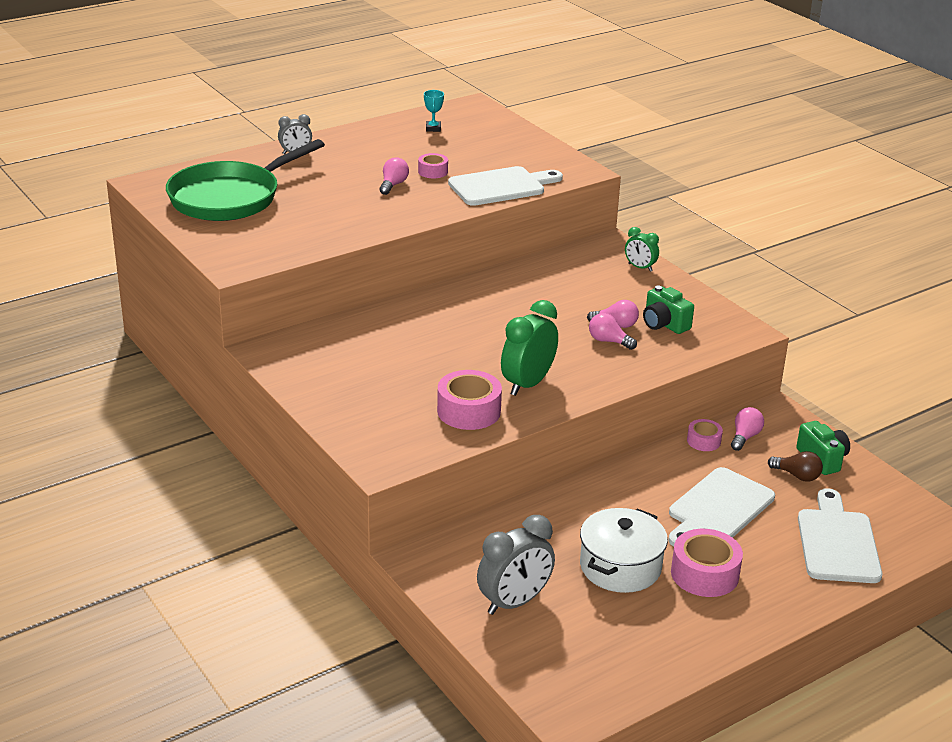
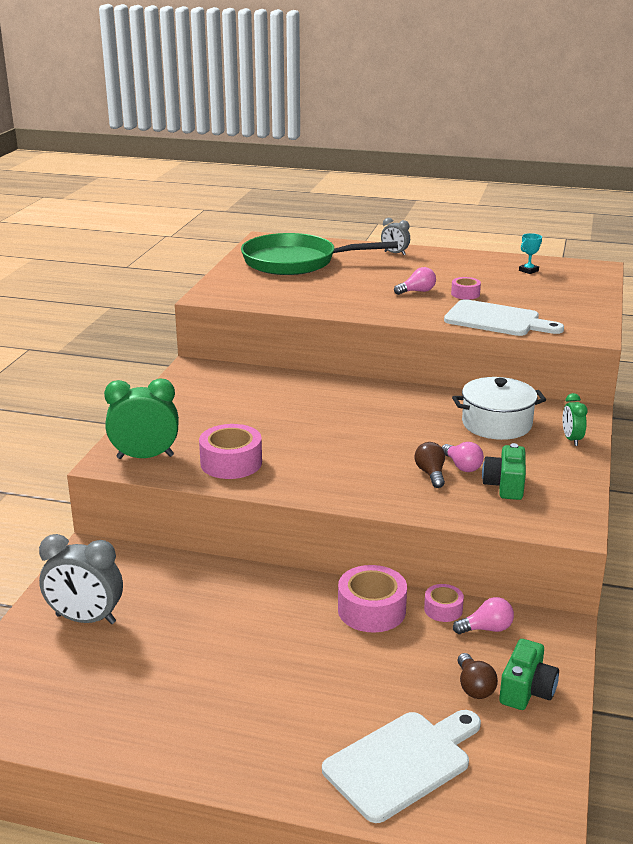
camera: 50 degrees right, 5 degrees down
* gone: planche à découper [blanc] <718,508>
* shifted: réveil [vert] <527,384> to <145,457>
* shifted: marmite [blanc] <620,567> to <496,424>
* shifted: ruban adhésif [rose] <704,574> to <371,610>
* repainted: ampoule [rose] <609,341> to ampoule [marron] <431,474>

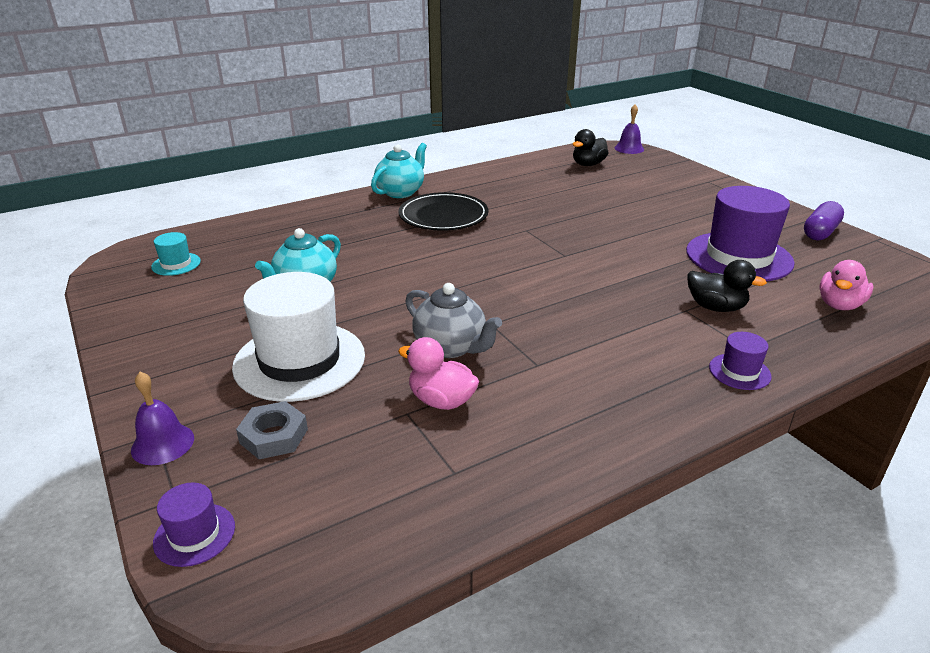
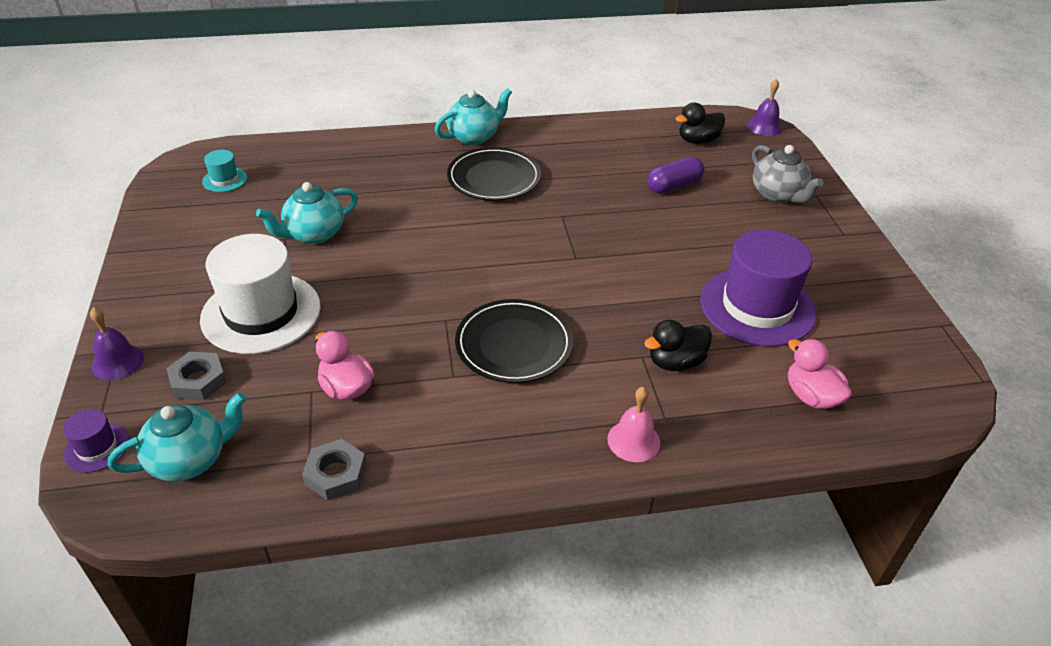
camera: 20 degrees right, 10 degrees up
* new: théière [turquoise] <190,459>
* new: écrou [gris] <336,474>
* new: assiette [noir] <514,344>
* shifted: théière [gris] <451,347> to <778,195>
* shifted: gélule [violet] <820,232> to <674,186>
* swapped: chapeau [violet] <739,371> to cloche [rose] <633,440>
* rotated: canard [noir] <715,307> = <675,362> 105 degrees clockwise
* rotated: canard [rose] <839,305> = <811,396> 90 degrees clockwise

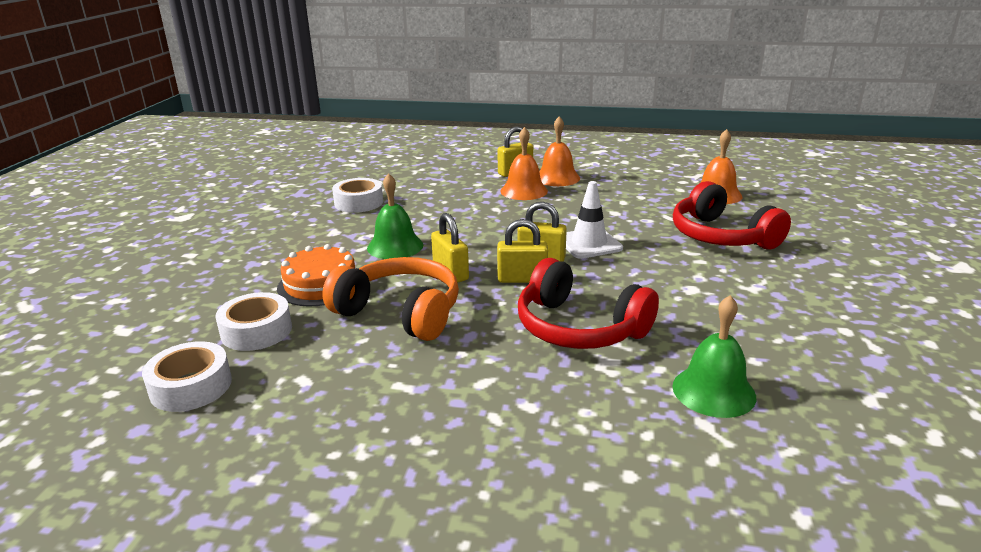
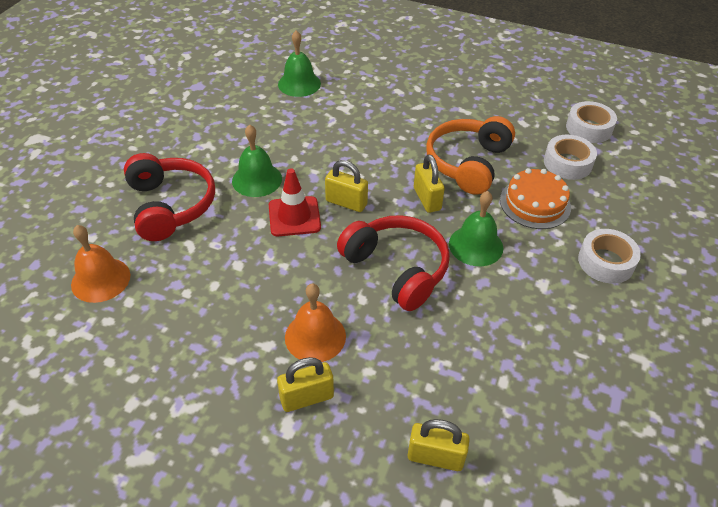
camera: 170 degrees left, 20 degrees up
* gone: cloche [orange] <557,178>
* new: cloche [vert] <257,179>
* shifted: ruban adhésif [blanc] <359,203> to <606,262>
* shifted: cadenas [jaune] <522,279> to <435,457>
* shifted: casque audio [rouge] <579,327> to <397,269>
* repainted: cône de chantier [blanc] <589,244> to cône de chantier [rouge] <294,216>
* rotated: casque audio [orange] <400,312> = <468,163> 75 degrees clockwise

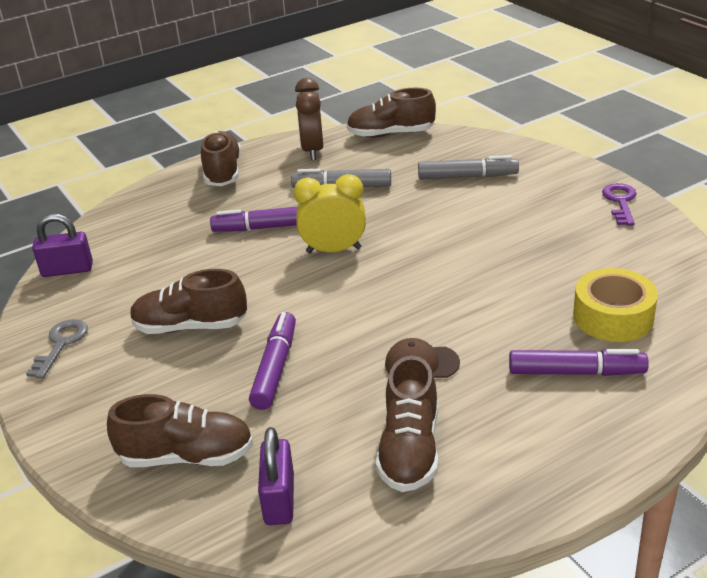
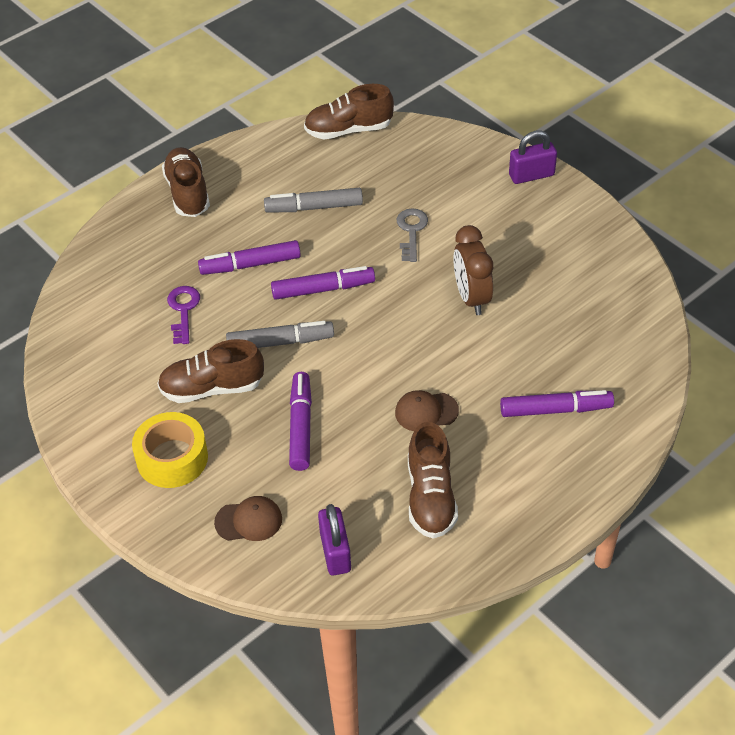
camera: 10 degrees left, 15 degrees up
* shifted: clé [gris] <61,344> to <411,231>
* shifted: cadenas [violet] <67,270> to <531,175>
* shifted: réveil [marron] <312,151> to <471,298>
* shifted: feutre [gris] <467,177> to <280,342>
* shifted: ruban adhésif [jaune] <613,317> to <172,458>
* shifted: clé [violet] <620,202> to <183,310>
* swapped: chaussure [marron] <187,456> to casquette [marron] <249,521>
* swapped: réveil [jaune] <333,250> to feutre [violet] <323,289>

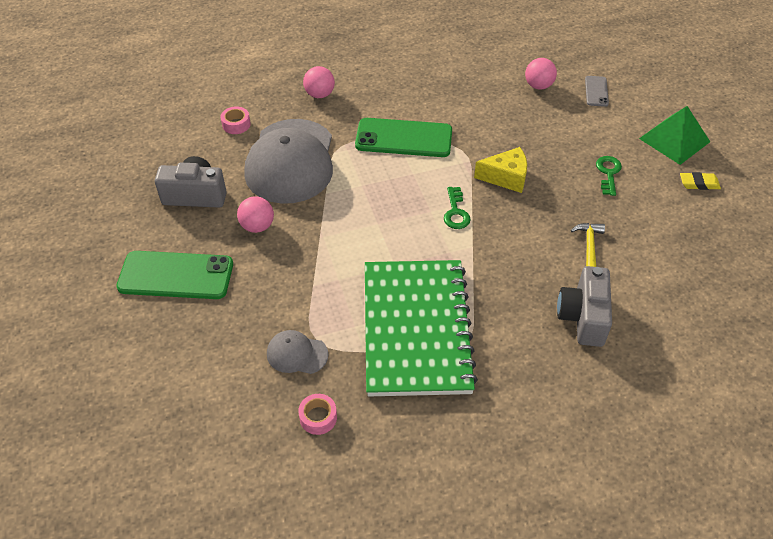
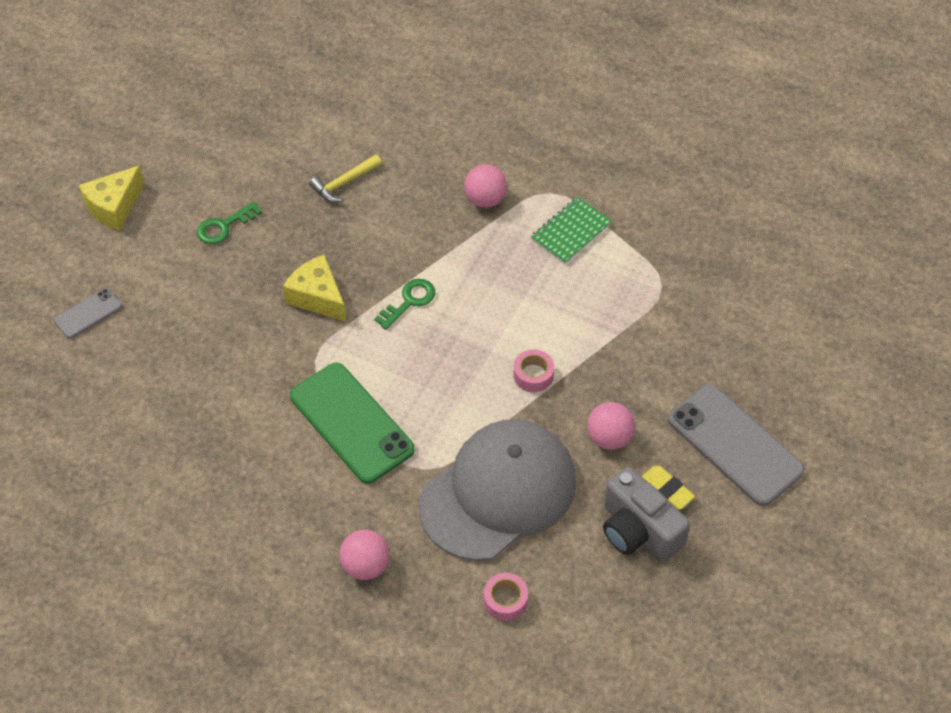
camera: 135 degrees left, 5 degrees up
* gone: casquette [gris] <297,354>
* gone: appareil photo [gris] <583,317>
* shifted: ruban adhésif [rose] <318,417> to <533,375>
* shifted: balle [rose] <538,86> to <485,199>
* shifted: gomme [jaune] <699,183> to <666,490>
* swapped: pyramide [vert] <674,140> to fromage [jaune] <114,207>
* repainted: téléphone [vert] <176,275> to téléphone [gris] <734,445>
* scaled: carnet [vert] <416,329> = <570,232> x0.42

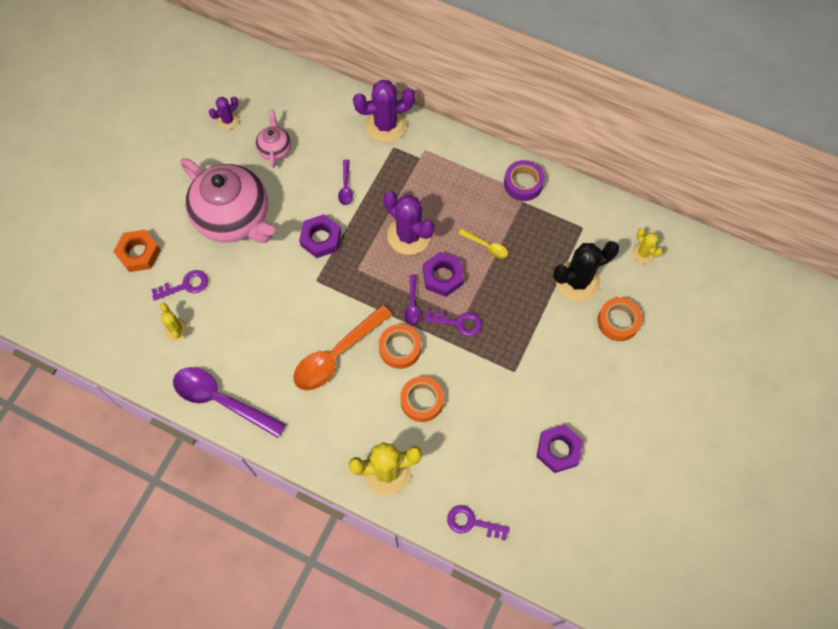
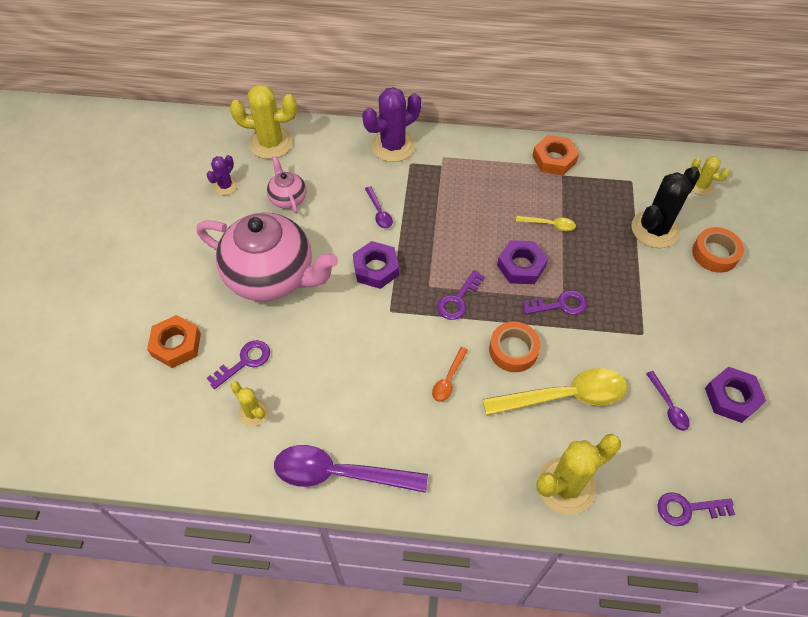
camera: 20 degrees left, 10 degrees down
* gone: cactus [violet] <409,235>
* new: cactus [jaune] <271,143>
* new: clé [violet] <458,300>
* shifted: cuillère [violet] <412,304> to <668,406>
* swapped: ruban adhésif [orange] <422,401> to cuillère [jaune] <564,396>
* swapped: ruban adhésif [violet] <523,183> to écrou [orange] <554,159>
* scaled: cuillère [orange] <336,355> = <448,379> x0.47

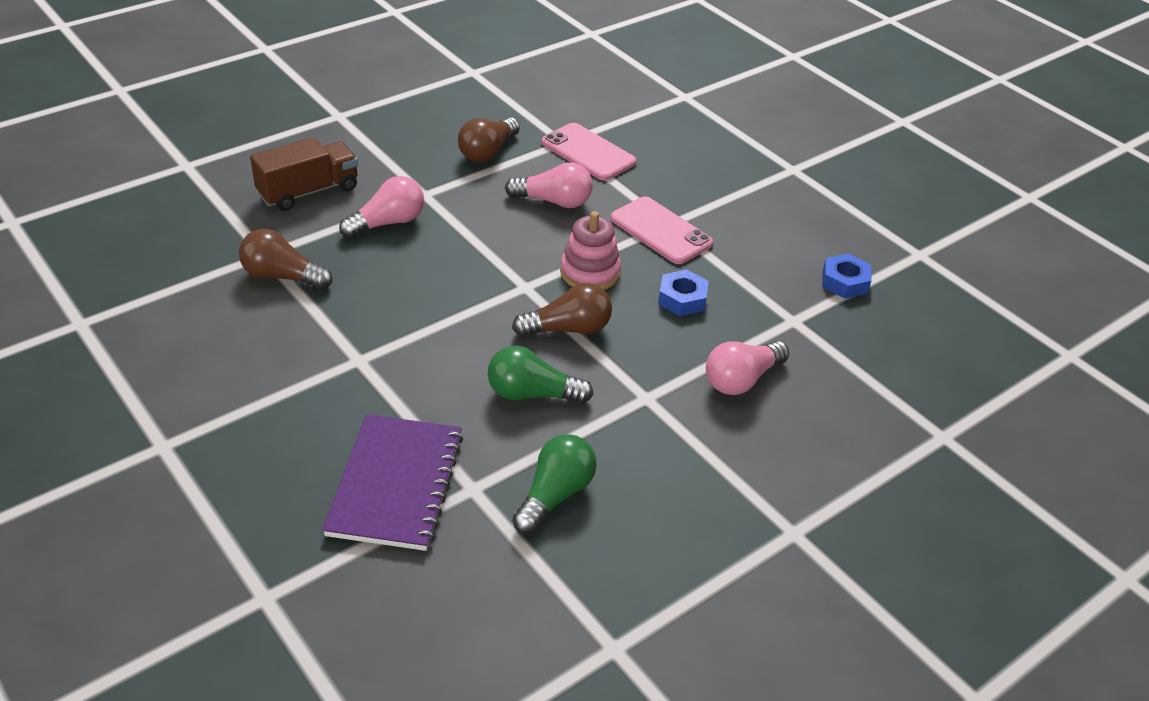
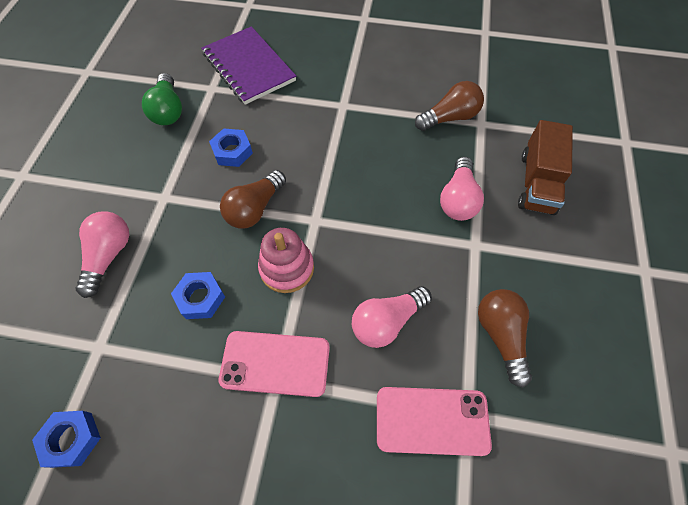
camera: 140 degrees right, 20 degrees up
* swapped: ampoule [vert] <532,394> to écrou [bleu] <232,151>

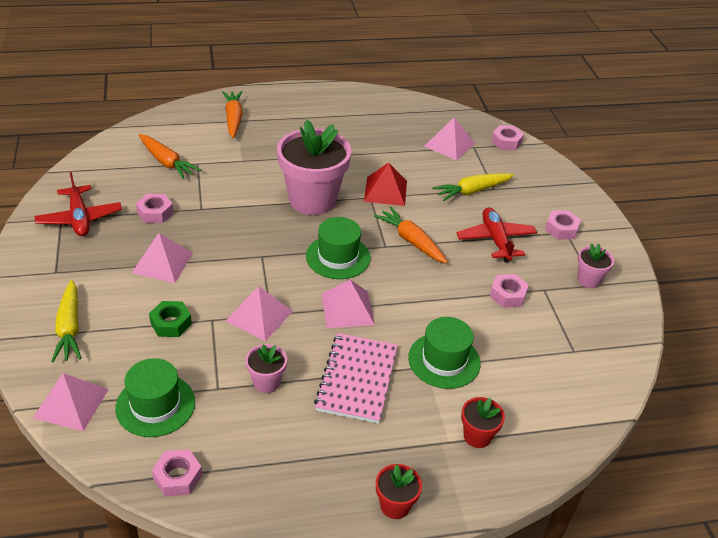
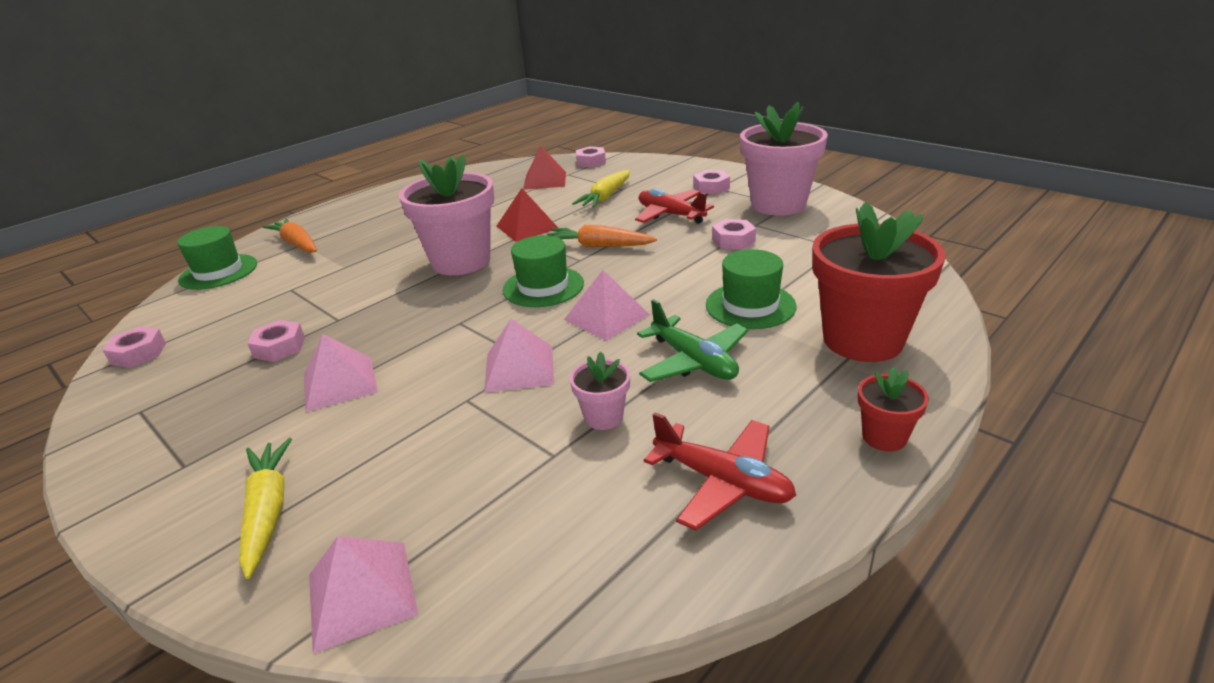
camera: 30 degrees left, 10 degrees down
* gone: carotte [orange] <166,162>
* gone: écrou [vert] <171,323>
* shifted: avion [rouge] <79,218> to <723,482>
* shifted: chapeau [vert] <155,405> to <218,272>
* shifted: écrou [rose] <178,477> to <138,353>
* swapped: carnet [rose] <357,379> to avion [vert] <694,361>
* repainted: pyramide [rose] <449,144> to pyramide [rouge] <545,180>
* rotated: carotte [jaune] <69,328> = <268,511> 150 degrees counterclockwise
* scaled: pot de fleurs [rouge] <477,436> = <863,340> x2.20
* scaled: pot de fleurs [rose] <588,280> = <778,204> x2.20

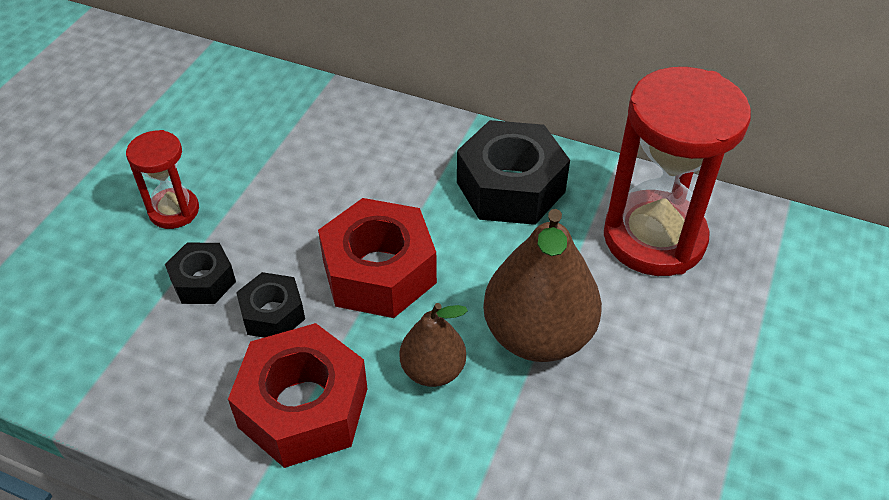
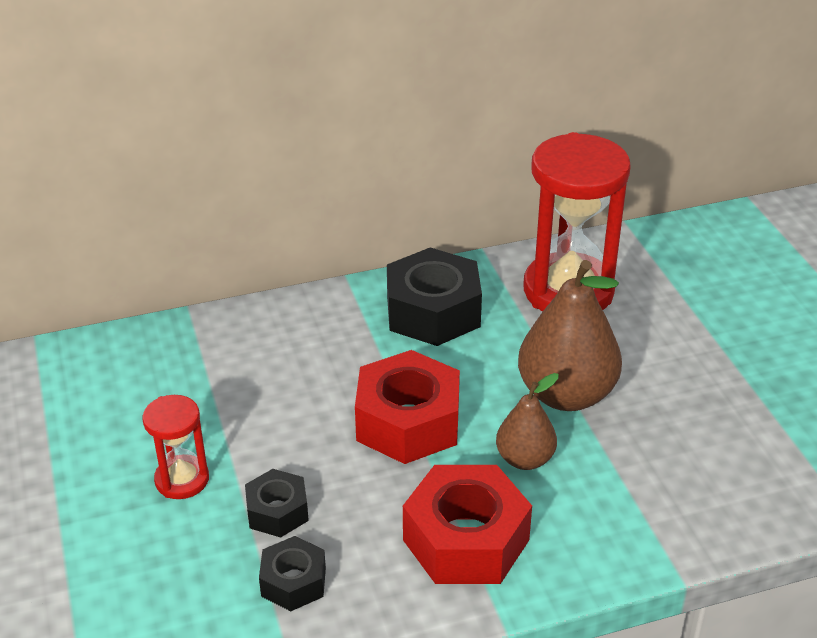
camera: 40 degrees left, 10 degrees down
* shifted: écrou [noir] <273,313> to <293,582>

